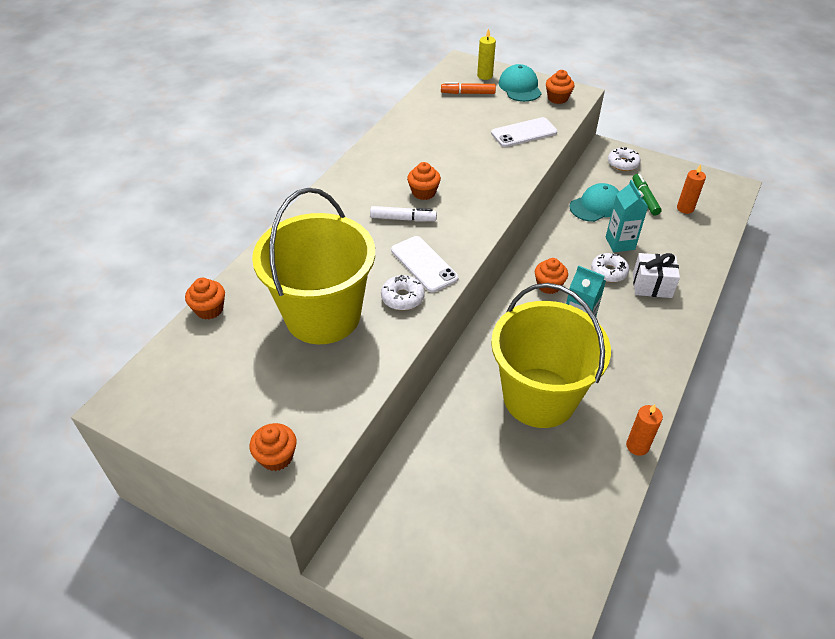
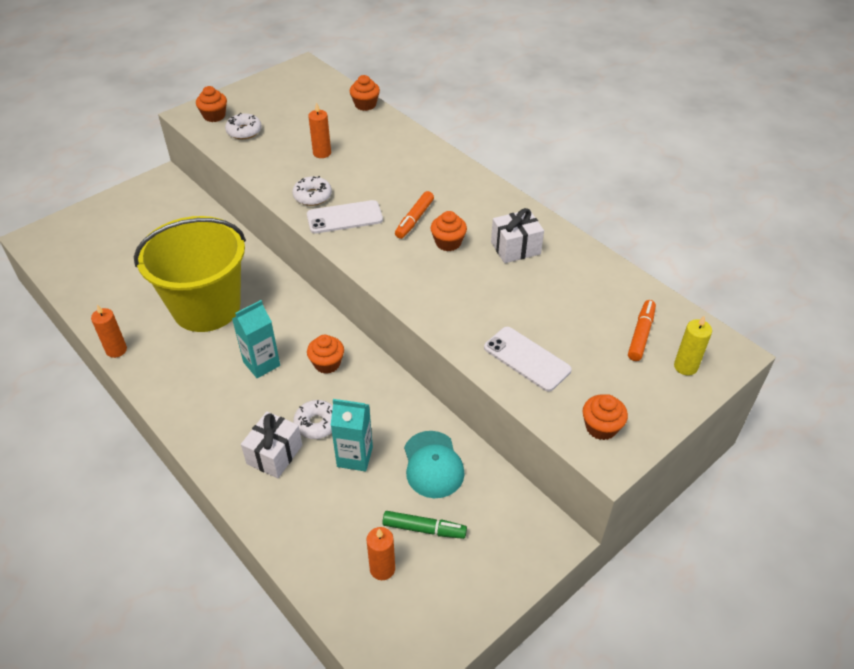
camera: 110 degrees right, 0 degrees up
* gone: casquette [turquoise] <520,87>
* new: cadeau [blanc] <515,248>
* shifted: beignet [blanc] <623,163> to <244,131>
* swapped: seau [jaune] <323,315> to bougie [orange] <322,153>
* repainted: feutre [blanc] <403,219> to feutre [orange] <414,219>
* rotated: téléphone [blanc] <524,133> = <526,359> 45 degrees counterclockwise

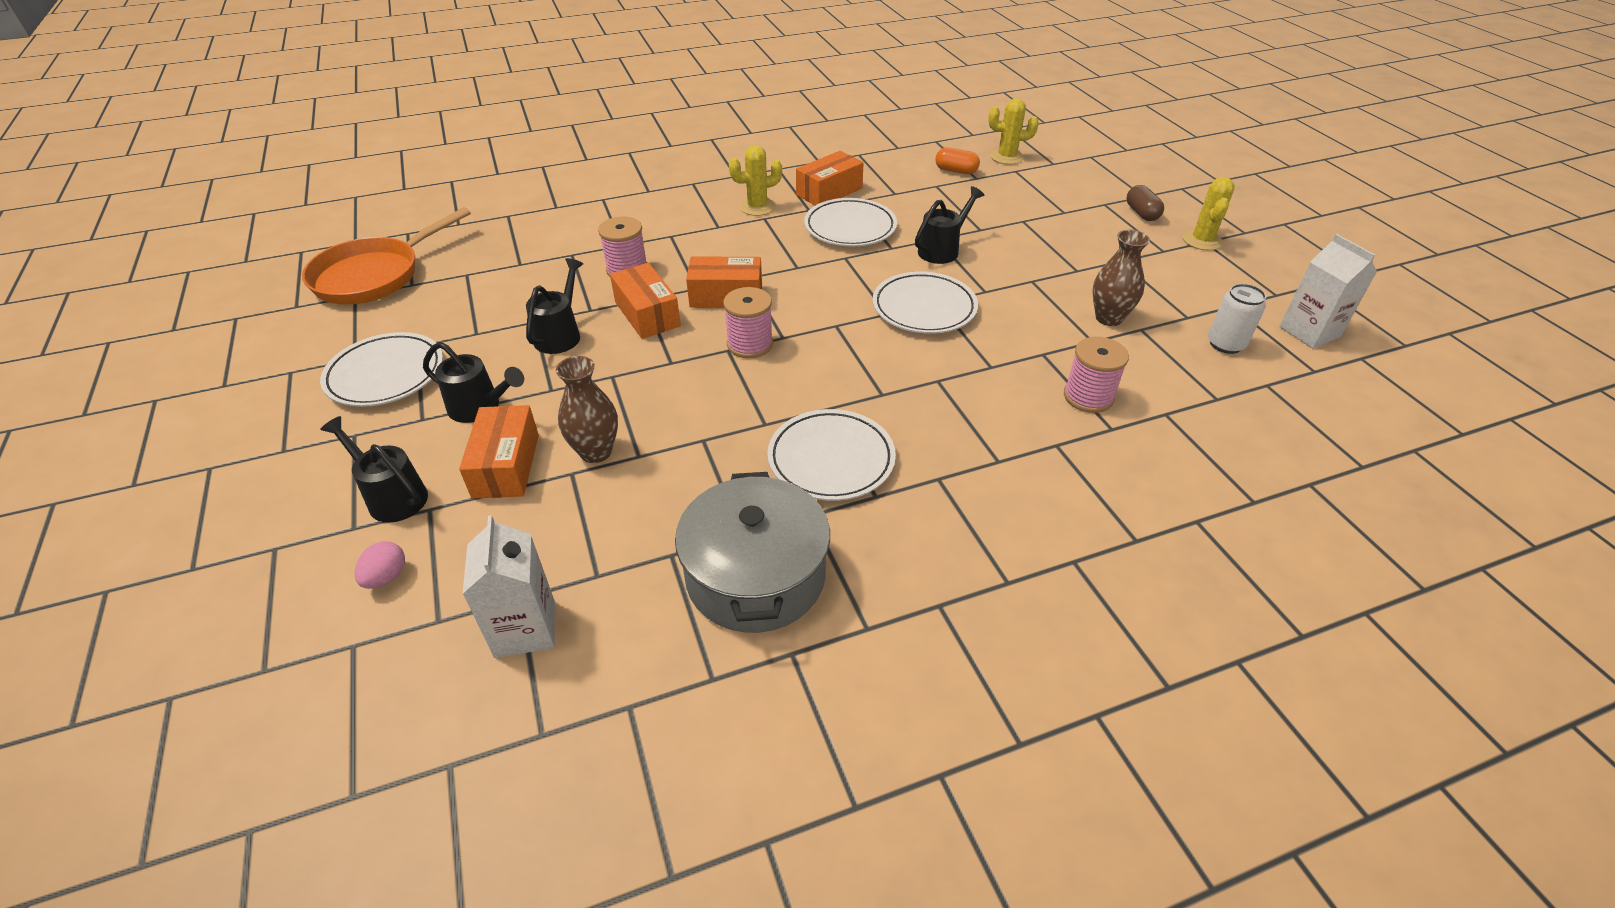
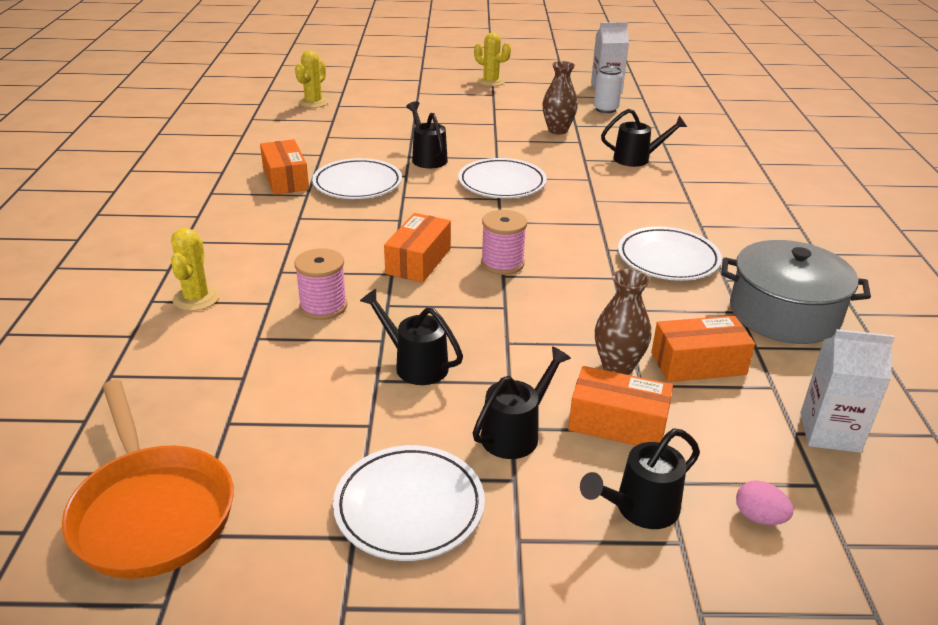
camera: 70 degrees left, 10 degrees down
* gone: gélule [orange] <956,171>
* gone: gélule [marron] <1141,213>
* shifted: boîte [orange] <647,314> to <698,363>
* shifted: cactus [jaune] <757,207> to <196,298>
* swapped: bobine [rose] <1088,397> to arrosoir [noir] <637,159>

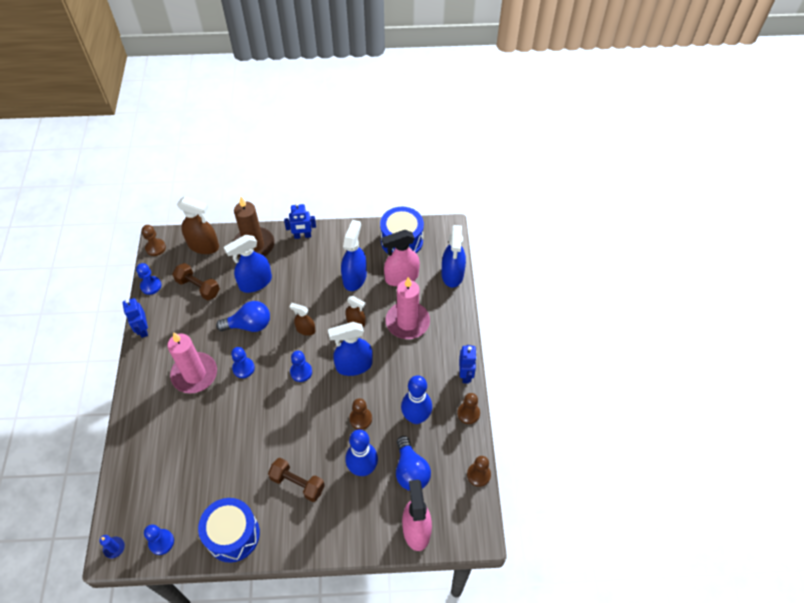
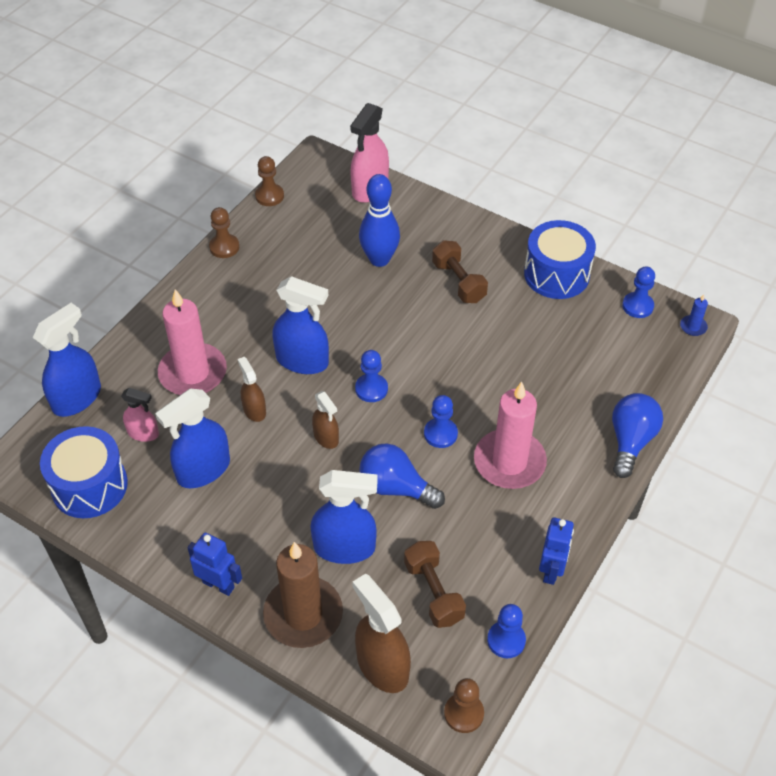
camera: 145 degrees left, 5 degrees down
* gone: pion [marron] <360,419>
* gone: quille [bleu] <416,417>
* gone: robot [bleu] <465,375>
* shifted: ampoule [bleu] <410,471> to <630,441>
* scaled: vaporisateur [rose] <401,277> = <143,433> x0.57

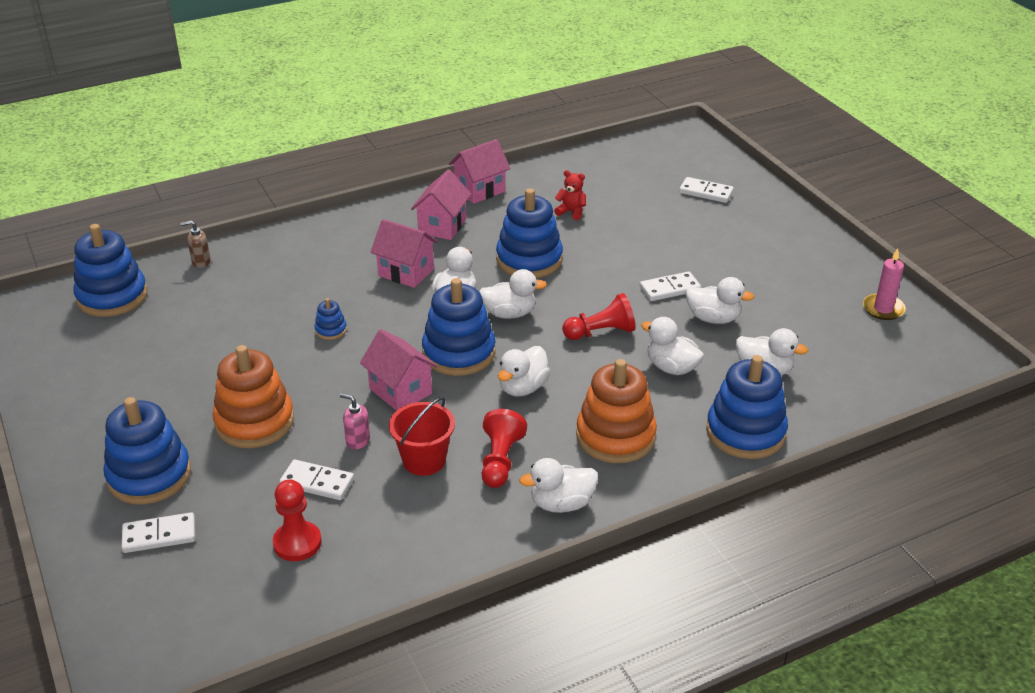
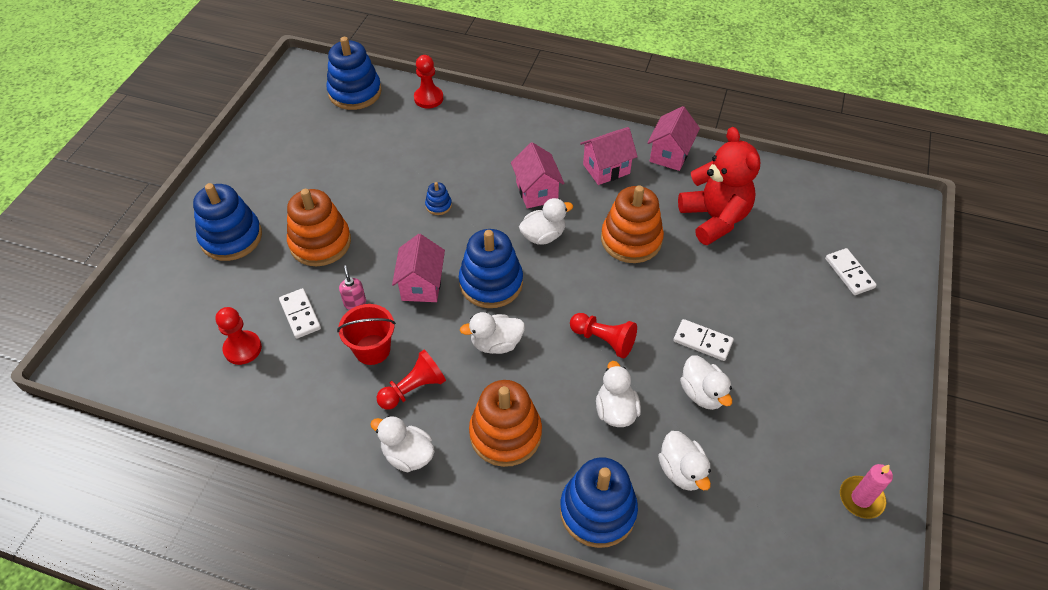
camera: 45 degrees right, 15 degrees up
* gone: domino [blanc] <159,535>
* gone: canard [blanc] <509,313>
* swapped: distributeur de savon [marron] <201,262> to pion [rouge] <428,98>
* repainted: jouet à empiler [bleu] <529,259> to jouet à empiler [orange] <631,240>
* rotated: maison [rose] <479,190> = <670,154> 75 degrees counterclockwise
* scaled: ours en peluche [rouge] <571,212> = <714,218> x2.40

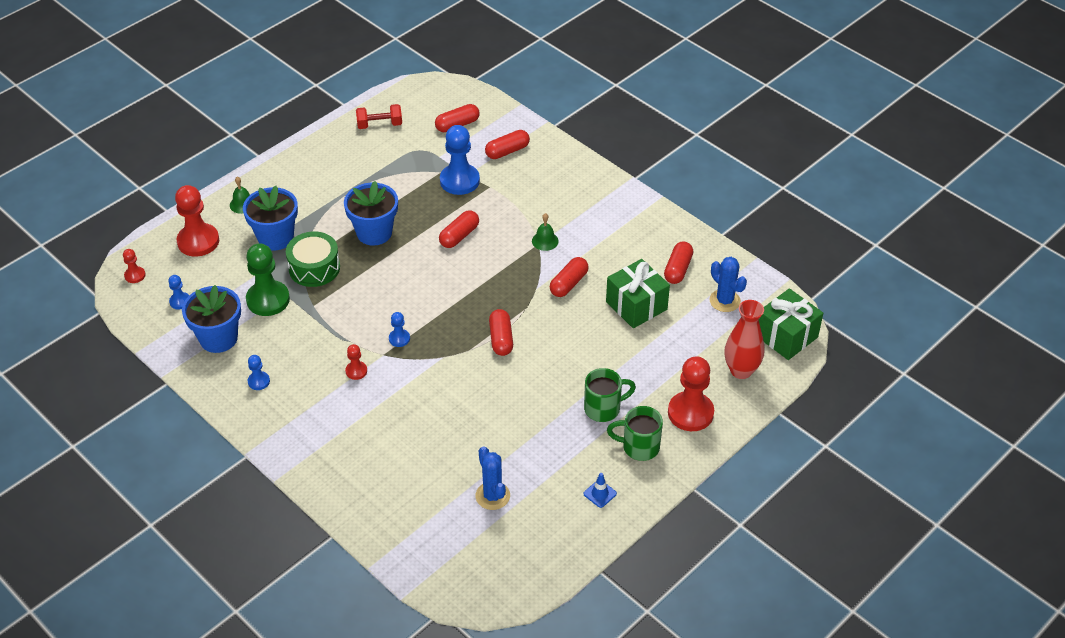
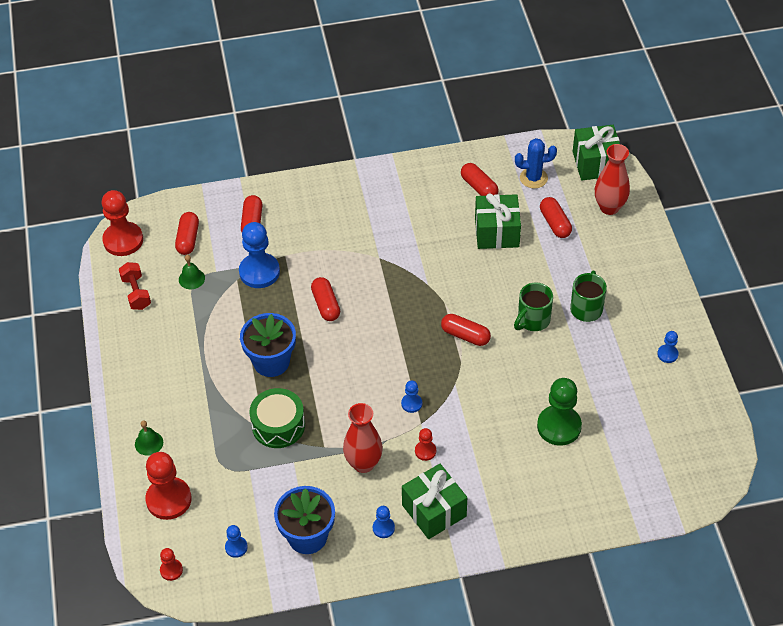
camera: 55 degrees left, 5 degrees up
* gone: pot de fleurs [bleu] <275,237>
* gone: cactus [bleu] <492,496>
* new: vase [rouge] <363,463>
* new: cadeau [vert] <434,510>
* shifted: pion [vert] <268,300> to <559,426>
* shifted: cloche [vert] <545,241> to <191,279>
* shifted: gélule [rouge] <569,284> to <555,223>
* shifted: tasse [vert] <639,447> to <532,320>
* shifted: pion [rouge] <690,413> to <123,240>
* swapped: cône de chantier [bleu] <600,494> to pion [bleu] <667,354>
* rotated: haltère [rouge] <379,125> = <136,293> 45 degrees counterclockwise

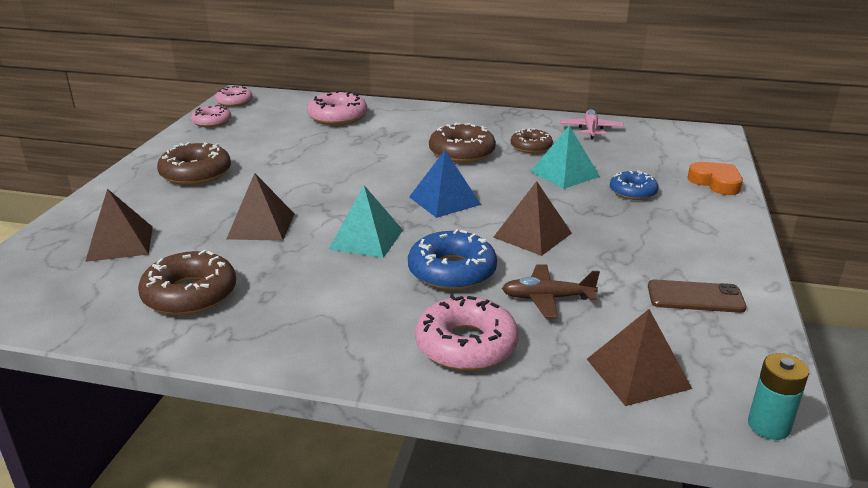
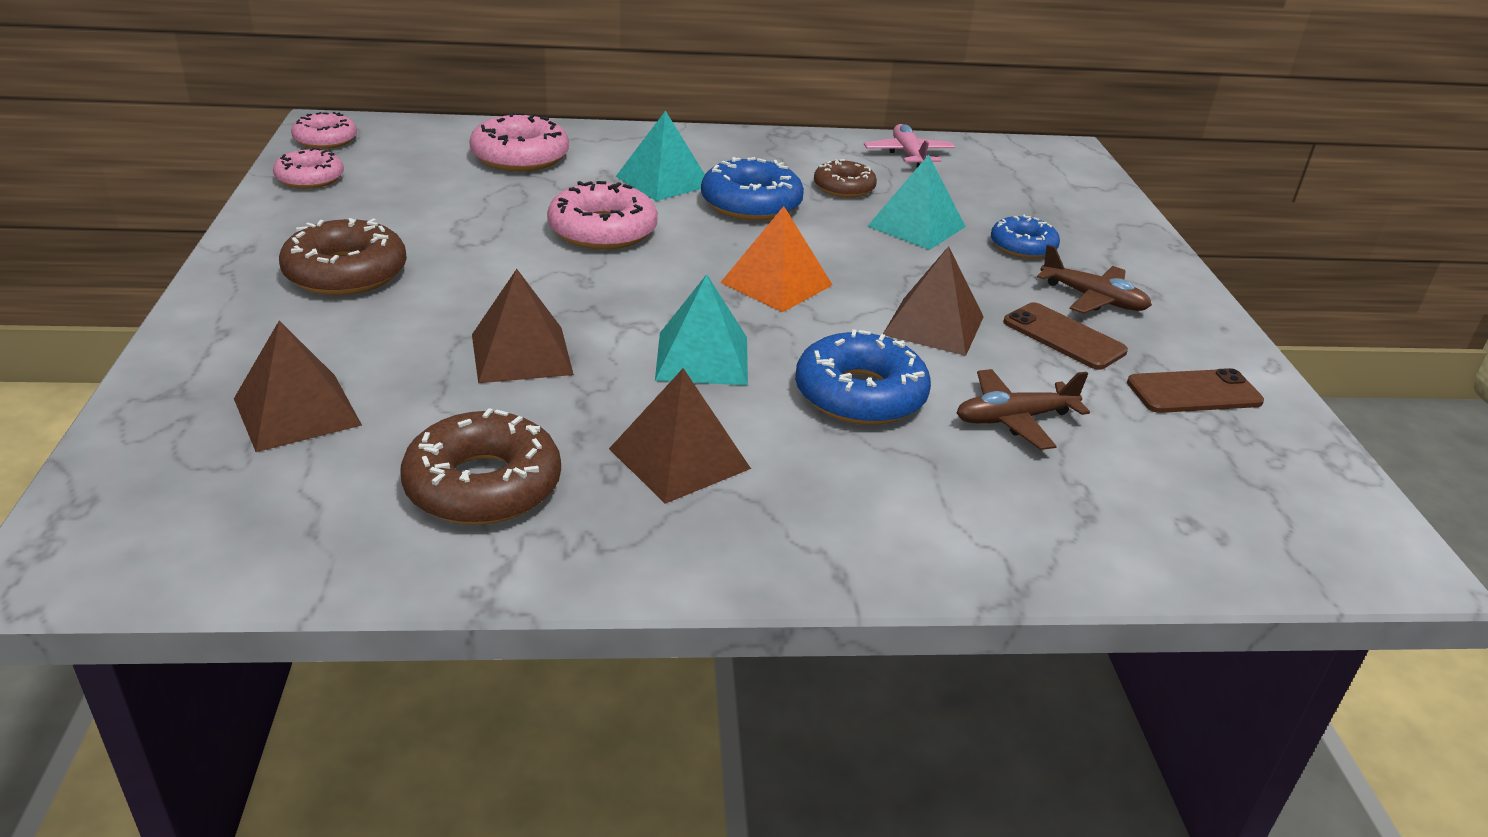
camera: 20 degrees left, 5 degrees up
* gone: cœur [orange] <716,182>
* gone: pile [turquoise] <768,426>
* new: pyramide [turquoise] <663,181>
* new: téléphone [marron] <1063,337>
* new: avion [marron] <1093,299>
* shifted: beignet [rose] <466,345> to <602,231>
* shifted: pyramide [marron] <638,373> to <679,458>
* repainted: pyramide [bleu] <444,200> to pyramide [orange] <776,283>
* repainted: beignet [marron] <462,152> to beignet [bleu] <751,204>

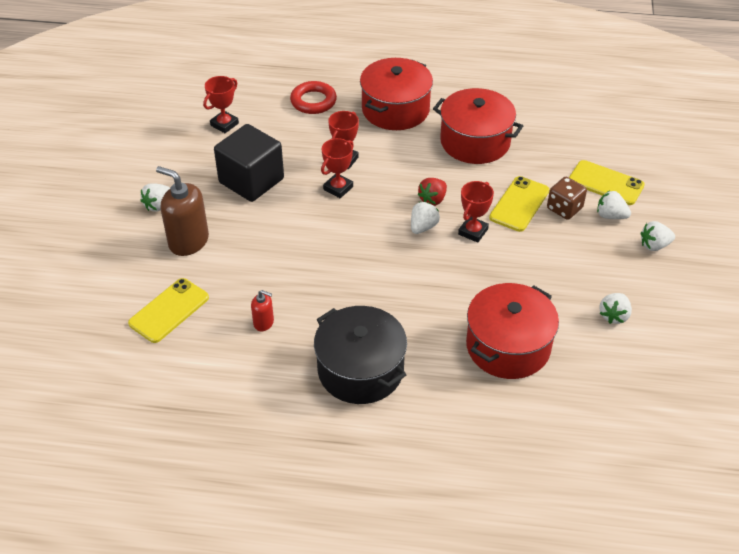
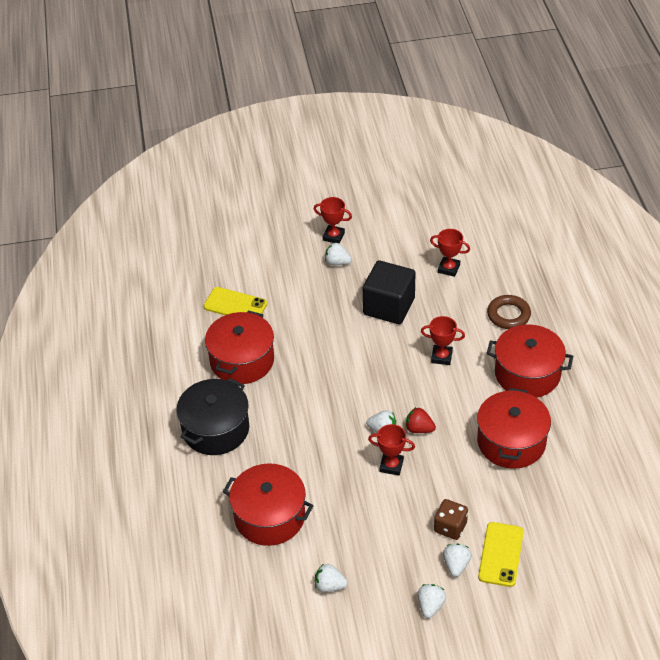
camera: 75 degrees right, 0 degrees up
* gone: distributeur de savon [marron] <188,241>
* gone: téléphone [jaune] <519,204>
* shifted: trophée [rouge] <338,188> to <333,236>
* swapped: distributeur de savon [rouge] <264,323> to marmite [rouge] <242,360>
* repainted: anneau [rouge] <313,101> to anneau [marron] <508,315>
* rotated: fraise [blanc] <654,245> = <430,606> 45 degrees clockwise

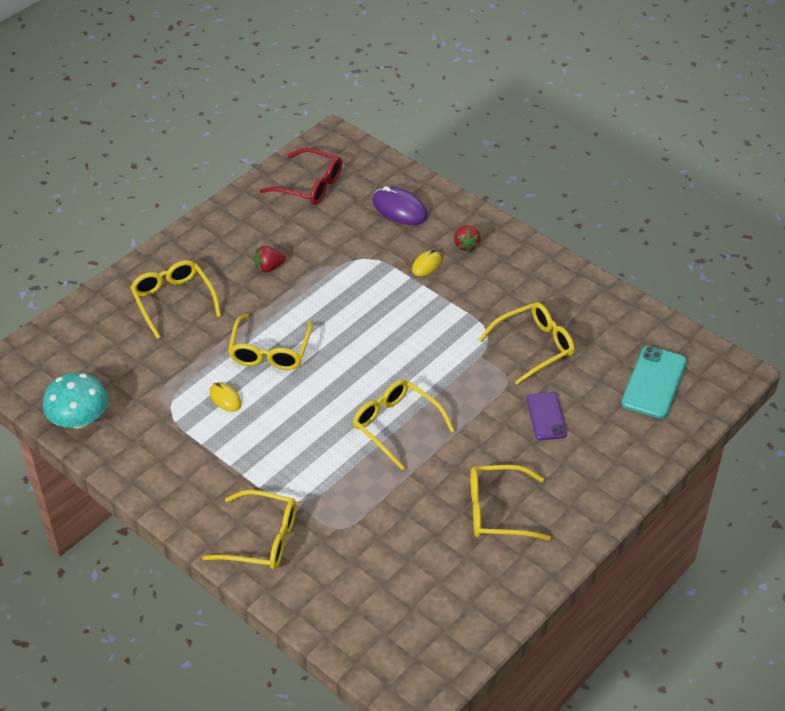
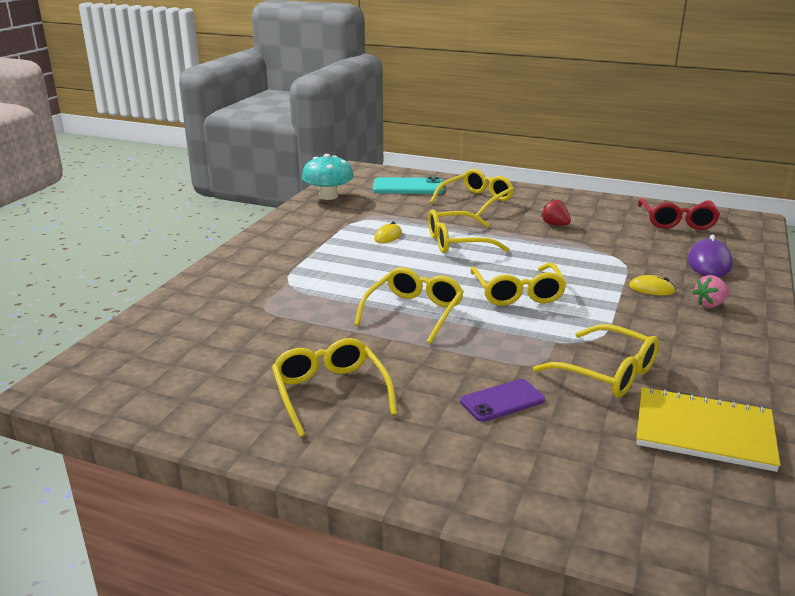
camera: 70 degrees right, 20 degrees down
* new: carnet [jaune] <704,431>
* shifted: lunettes [jaune] <261,539> to <517,293>
* shifted: téléphone [turquoise] <654,382> to <408,187>
* repainted: fraise [rouge] <466,245> to fraise [rose] <710,304>

